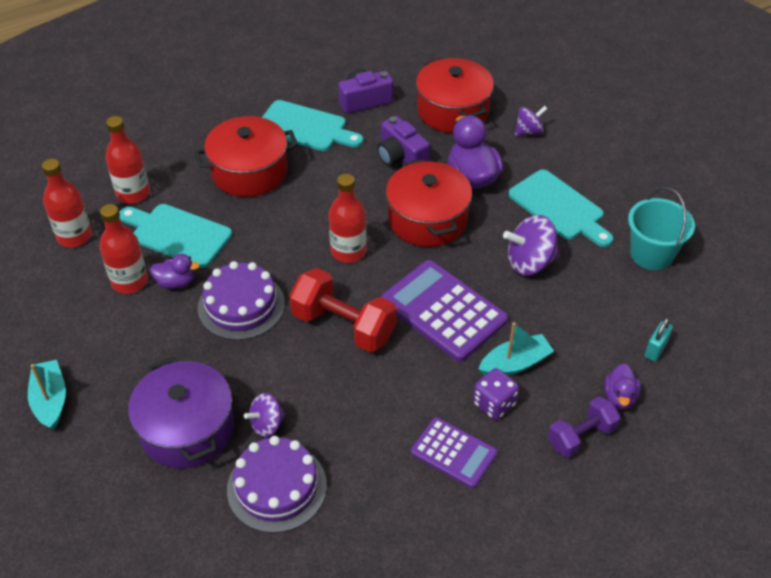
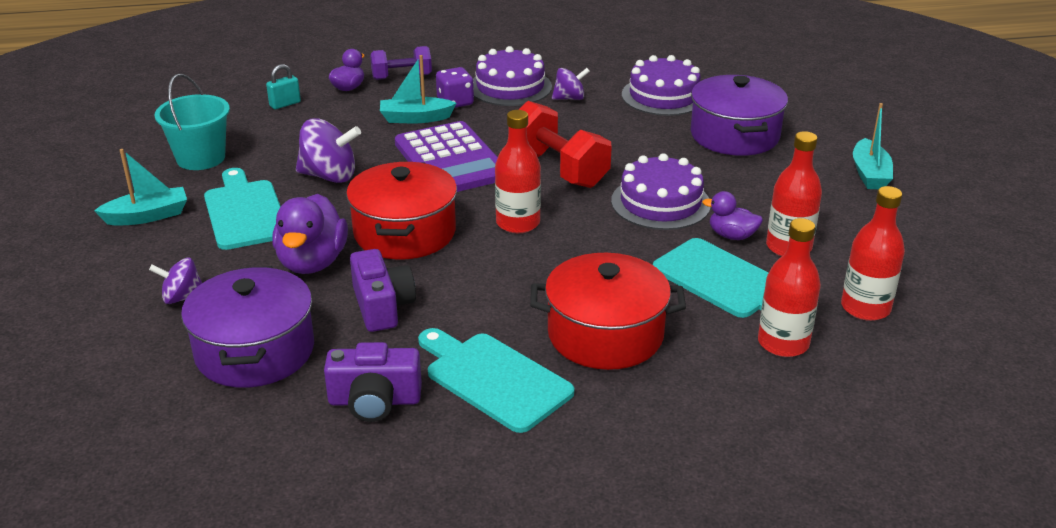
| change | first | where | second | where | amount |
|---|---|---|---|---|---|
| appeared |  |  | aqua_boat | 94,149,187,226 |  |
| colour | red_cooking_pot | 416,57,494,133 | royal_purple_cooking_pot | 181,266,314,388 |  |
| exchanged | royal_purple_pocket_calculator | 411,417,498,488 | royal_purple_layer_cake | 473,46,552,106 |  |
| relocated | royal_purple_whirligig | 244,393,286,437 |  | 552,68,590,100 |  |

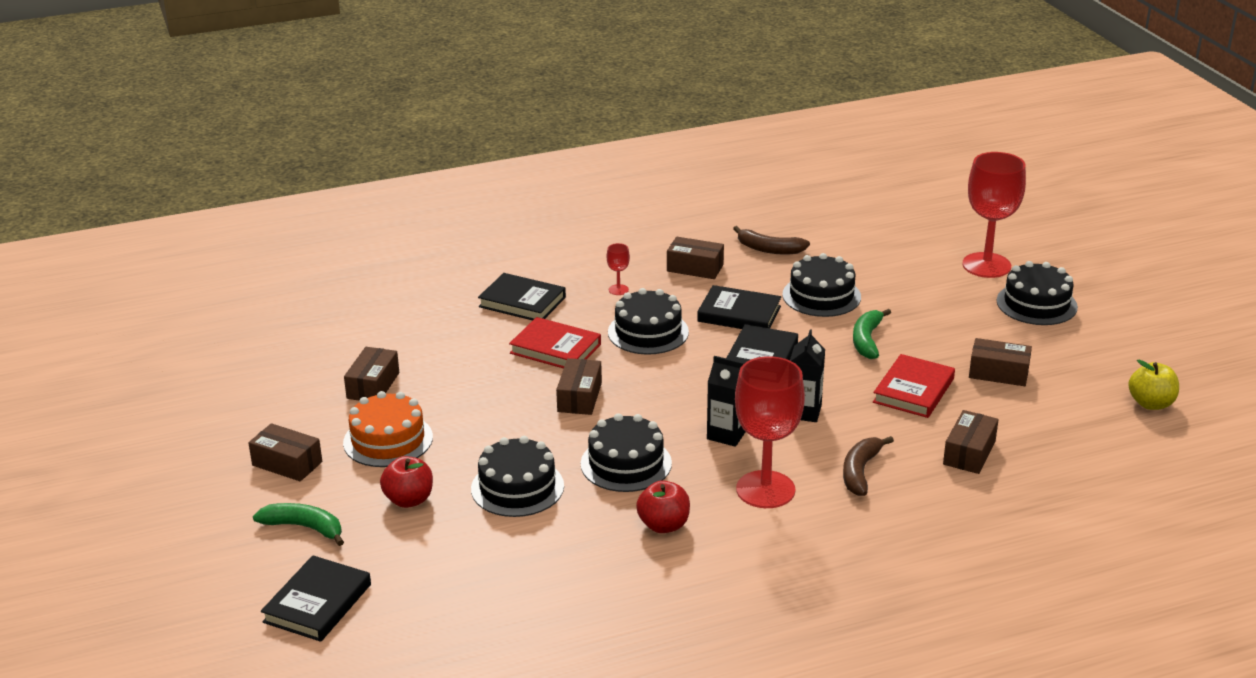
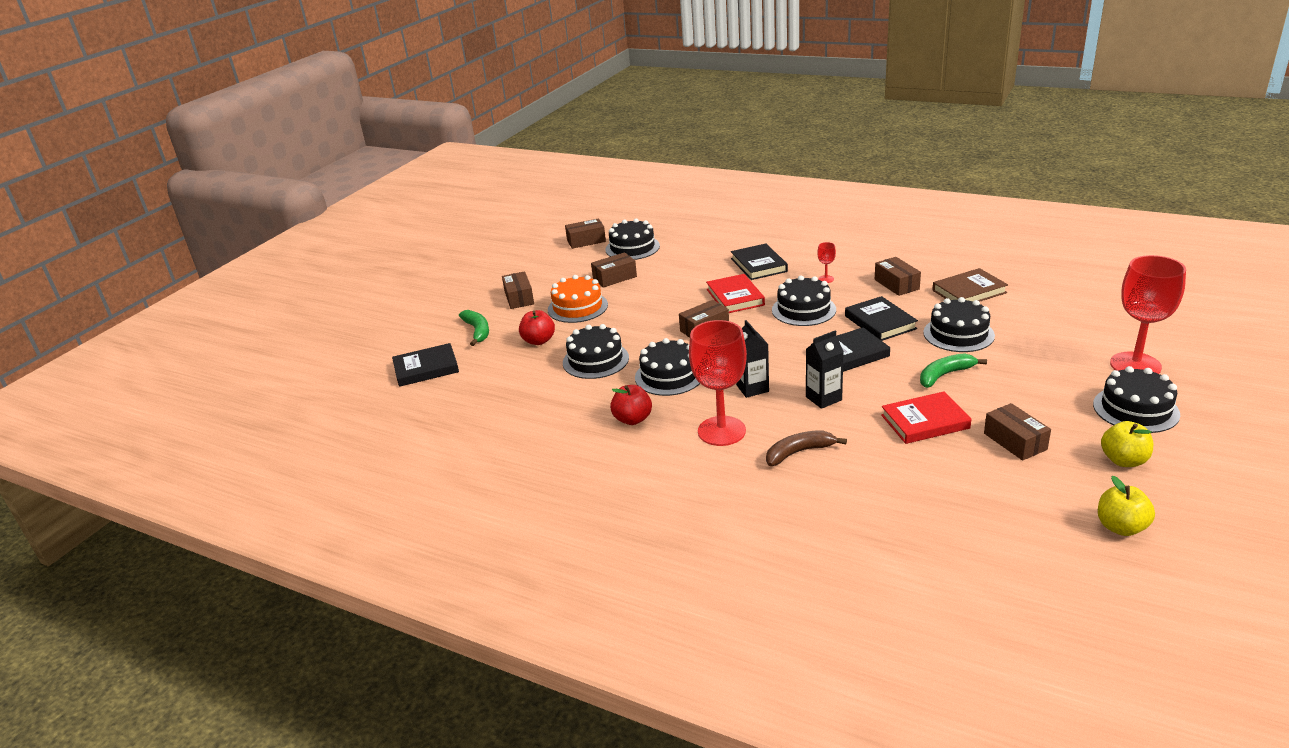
| change | first | where | second | where | amount |
|---|---|---|---|---|---|
| relocated | dark_brown_parcel | 943,410,999,474 |  | 565,218,606,249 |  |
| appeared |  |  | jet-black_layer_cake | 605,218,660,260 |  |
| exchanged | dark_brown_banana | 733,226,810,254 | dark_brown_book | 932,268,1008,302 |  |
| appeared |  |  | bright_yellow_apple_fruit | 1101,421,1153,467 |  |

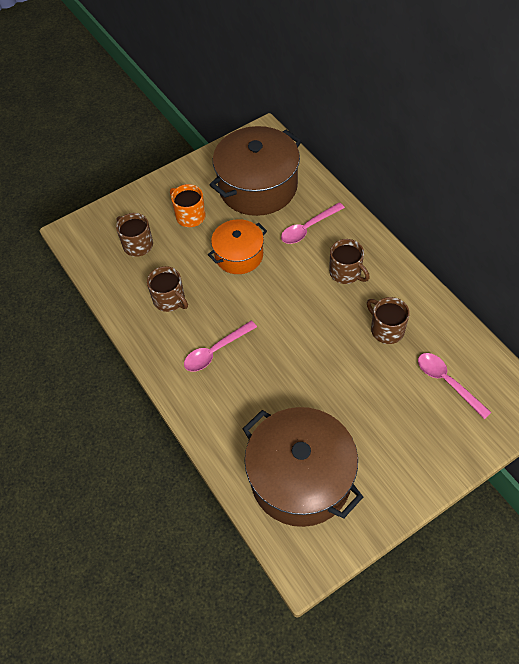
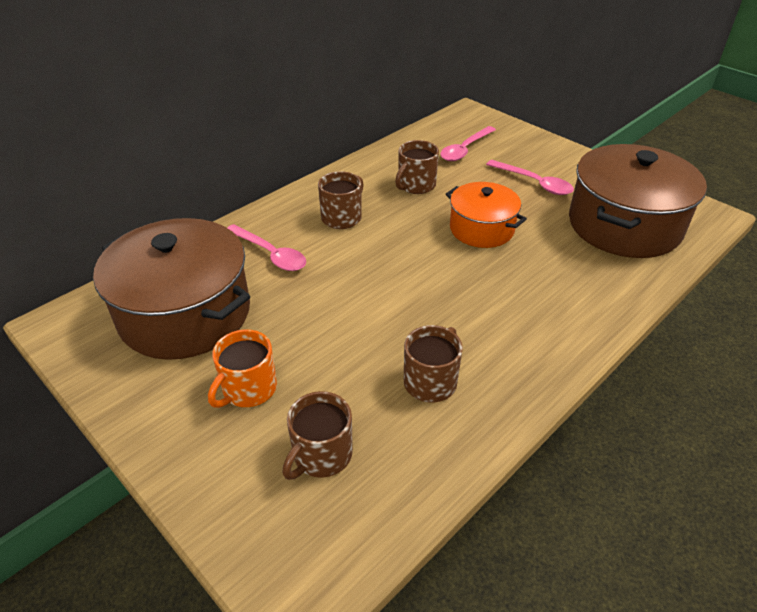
| change | first | where | second | where | amount |
|---|---|---|---|---|---|
| relocated | bright_orange_cooking_pot | 208,219,267,274 |  | 446,182,527,248 |  |
| relocated | pink_teaspoon | 184,321,257,372 |  | 486,160,574,195 |  |

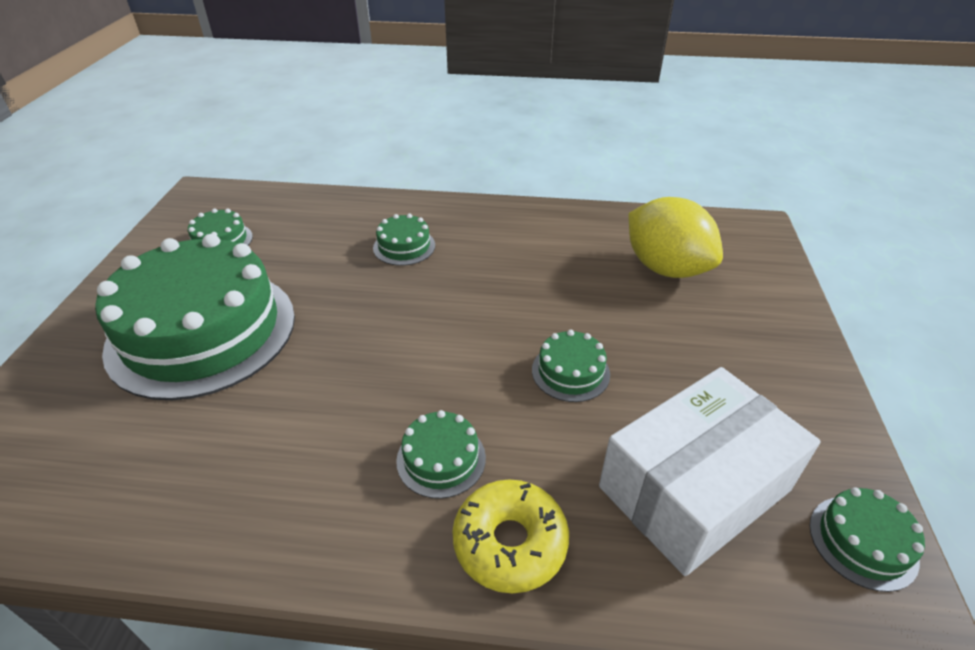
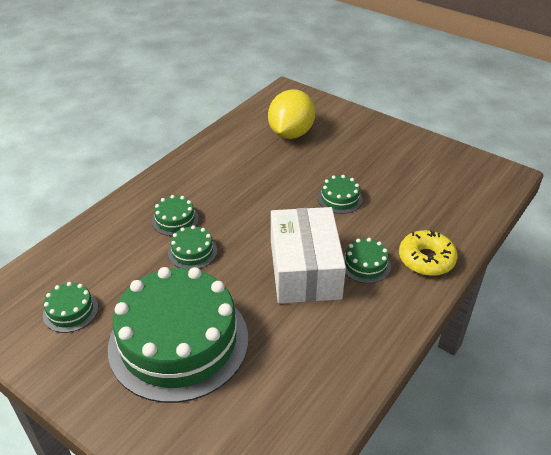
| change | first | where | second | where | amount |
|---|---|---|---|---|---|
| relocated | emerald_layer_cake | 809,487,925,592 |  | 168,225,217,269 |  |
| spun | bright_yellow_toy_lemon | 629,197,723,278 |  | 268,89,315,139 | 60 degrees counterclockwise |
| relocated | white_parcel | 599,367,821,576 |  | 271,207,346,303 |  |

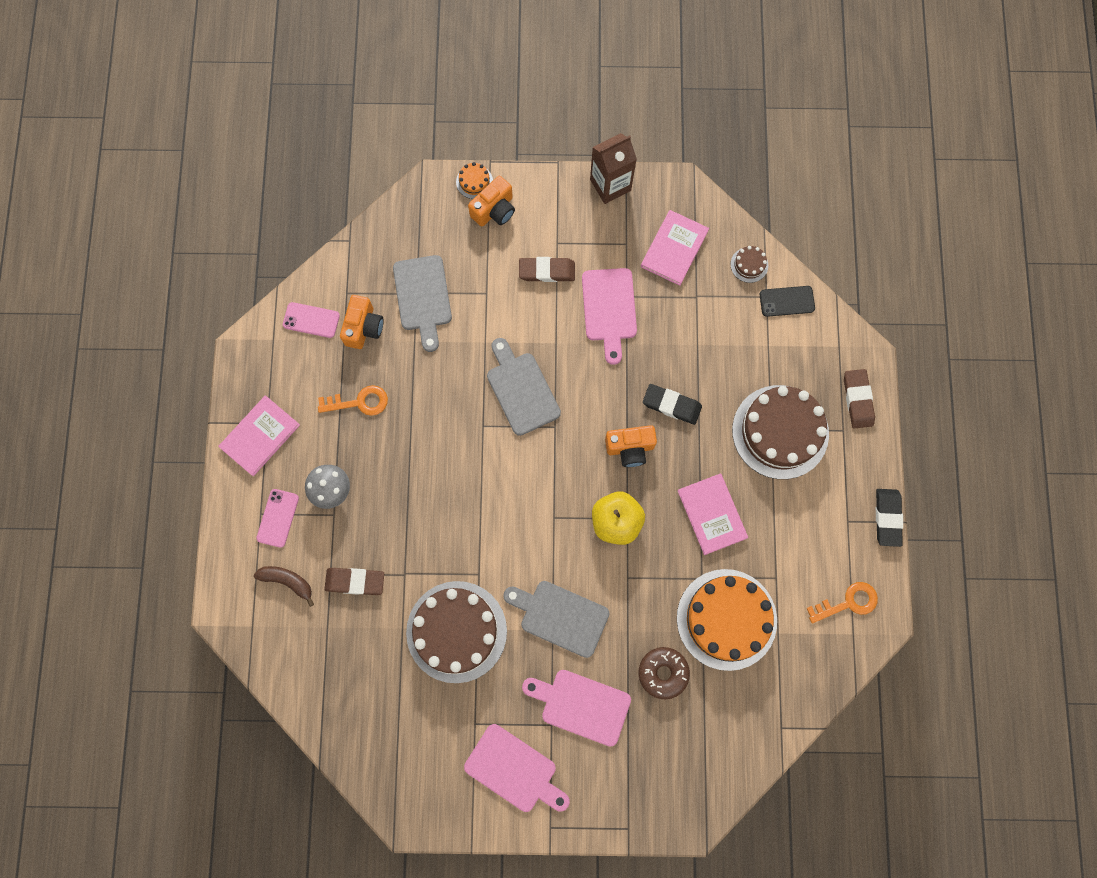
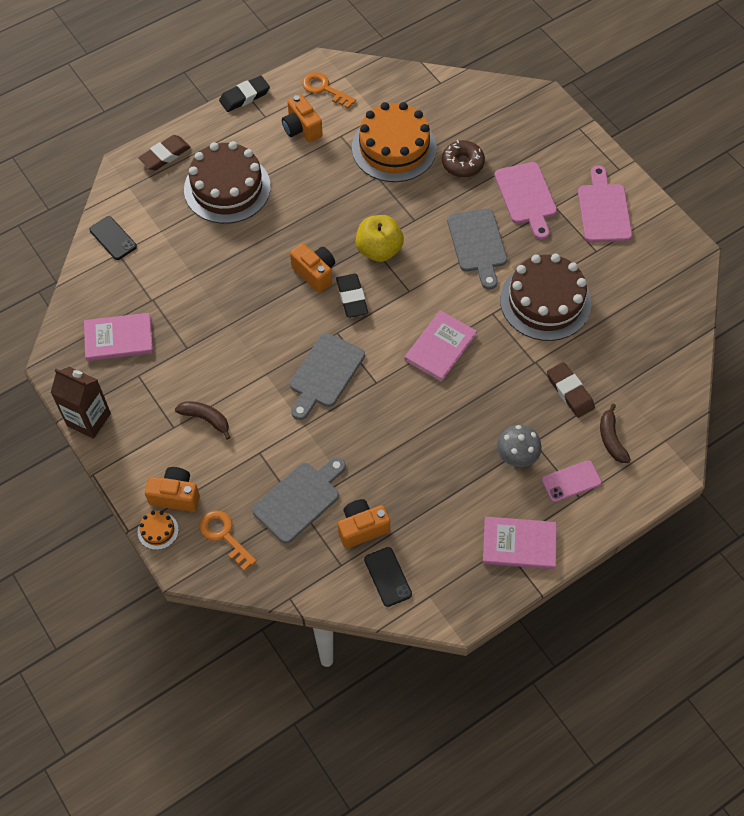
| change | first | where | second | where | amount |
|---|---|---|---|---|---|
| exchanged | dark_brown_gum_eraser | 519,257,575,282 | dark_brown_banana | 175,401,231,440 |  |
| relocated | bright_orange_latchkey | 318,385,388,416 |  | 200,510,257,571 |  |
| appeared |  |  | bright_orange_camera | 282,94,323,143 |  |
| relocated | jet-black_gum_eraser | 643,384,702,425 |  | 336,274,368,318 |  |
| colour | pink_smartphone | 283,302,340,338 | jet-black_smartphone | 364,547,412,607 |  |
| relocated | pink_book | 678,473,748,555 |  | 404,310,477,382 |  |
| missing | pink_bread_board | 582,268,637,365 |  |  |  |
| missing | dark_brown_layer_cake | 731,246,768,283 |  |  |  |

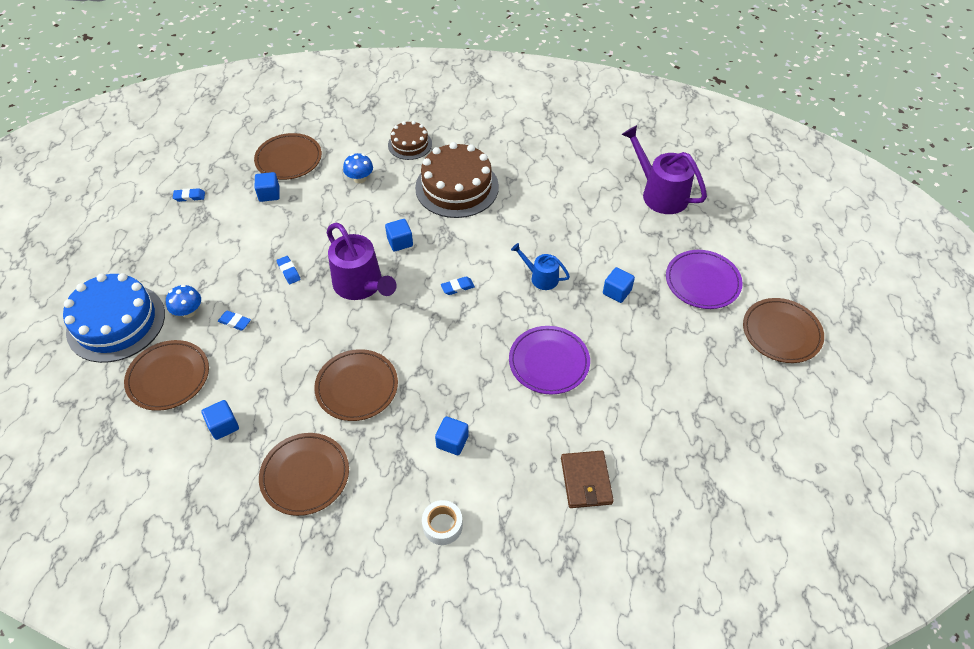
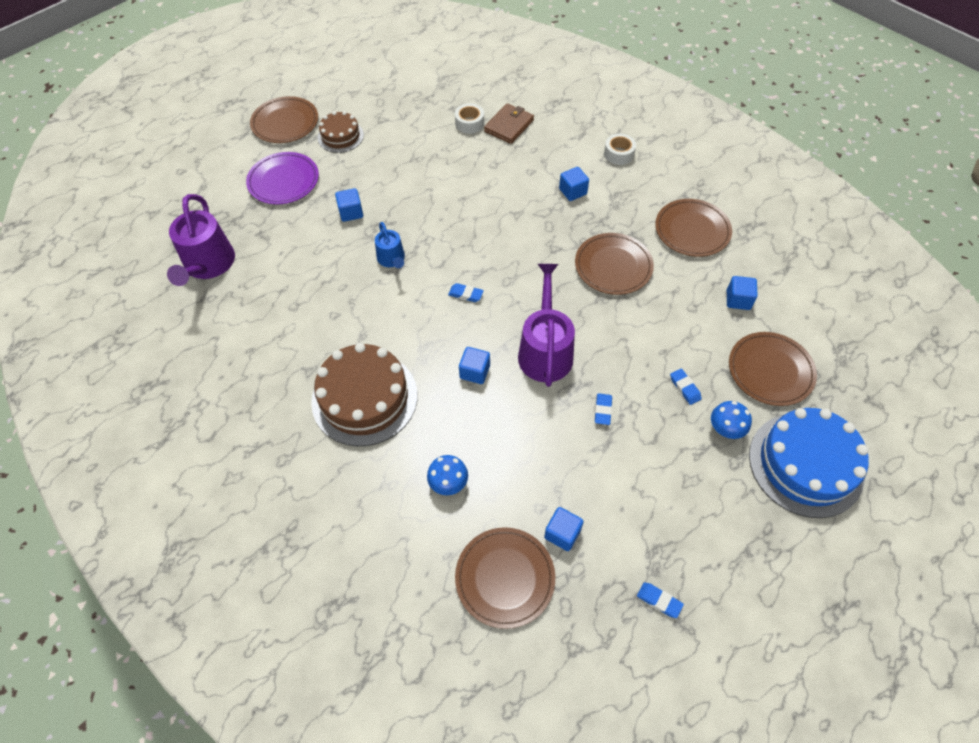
| change | first | where | second | where | amount |
|---|---|---|---|---|---|
| relocated | dark_brown_layer_cake | 388,121,432,160 |  | 318,111,364,153 |  |
| appeared |  |  | white_sticky_tape | 455,103,484,134 |  |
| missing | royal_purple_plate | 509,326,590,394 |  |  |  |

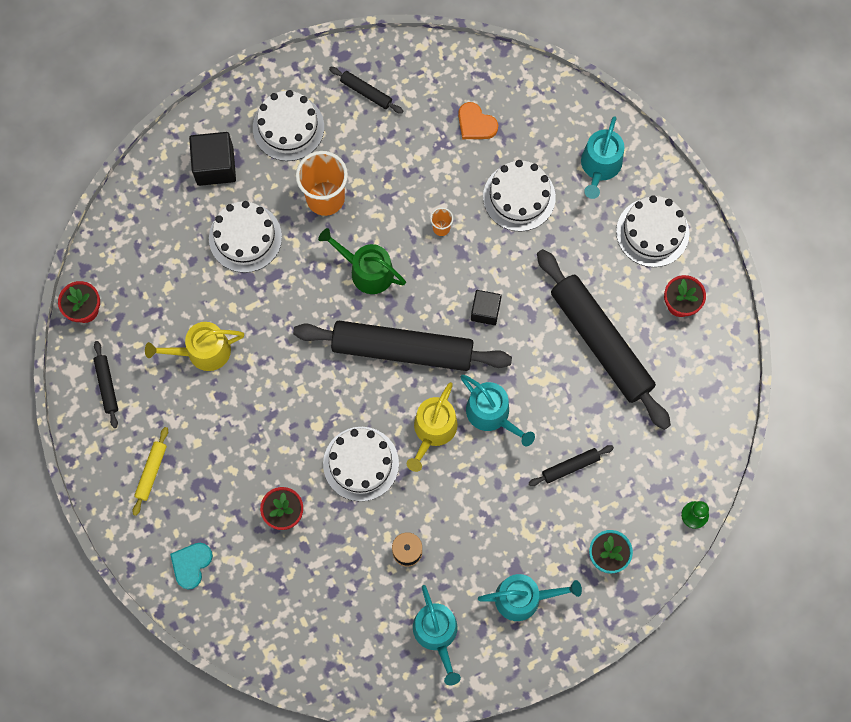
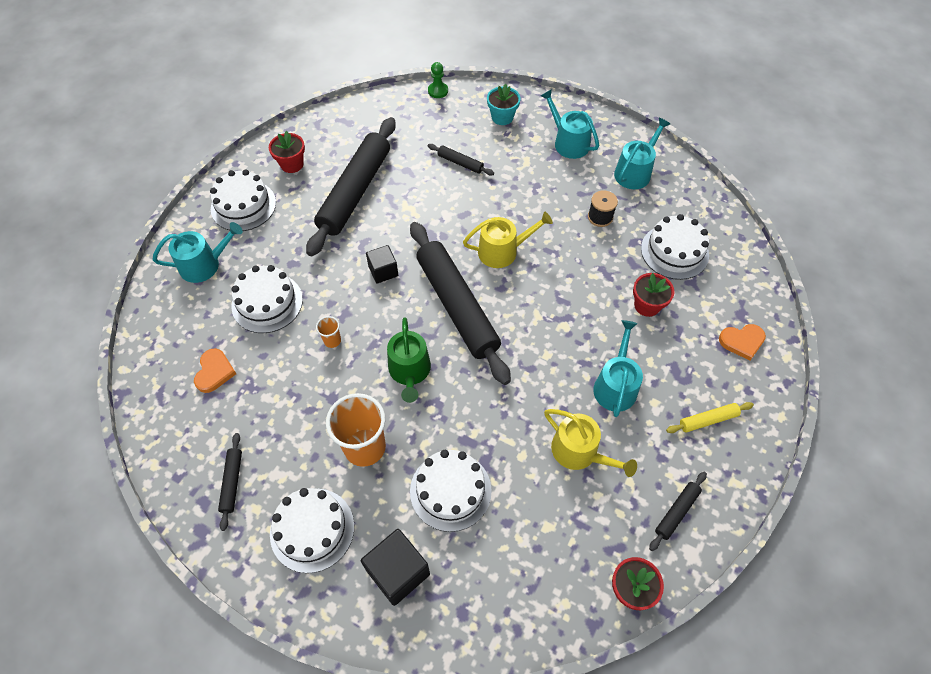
| change | first | where | second | where | amount |
|---|---|---|---|---|---|
| relocated | aqua_watering_can | 461,375,535,446 |  | 593,320,643,417 |  |
| relocated | white_layer_cake | 323,427,399,501 |  | 641,214,709,280 |  |
| colour | aqua_heart_shape | 170,543,213,589 | bright_orange_heart_shape | 719,324,766,361 |  |

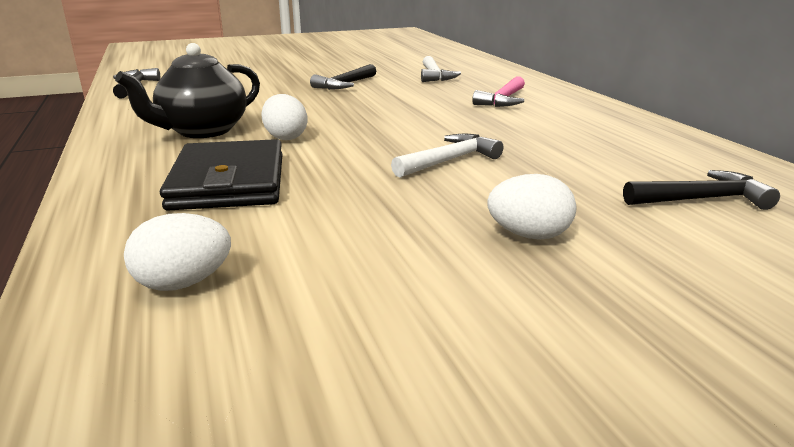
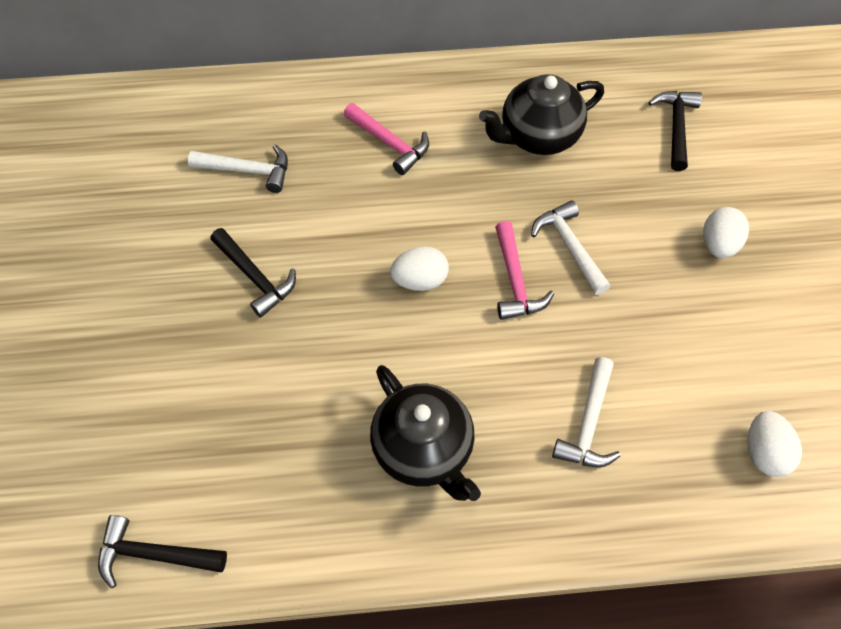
| change | first | where | second | where | amount |
|---|---|---|---|---|---|
| relocated | white_egg | 261,94,308,140 |  | 390,246,449,291 |  |
| appeared |  |  | jet-black_china_teapot | 479,74,604,155 |  |
| appeared |  |  | pink_claw_hammer | 495,221,554,320 |  |
| exchanged | jet-black_card_wallet | 160,139,282,211 | white_claw_hammer | 552,357,621,467 |  |

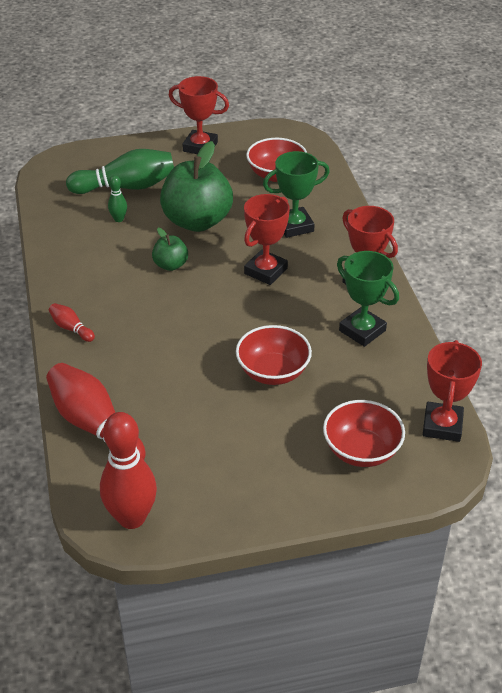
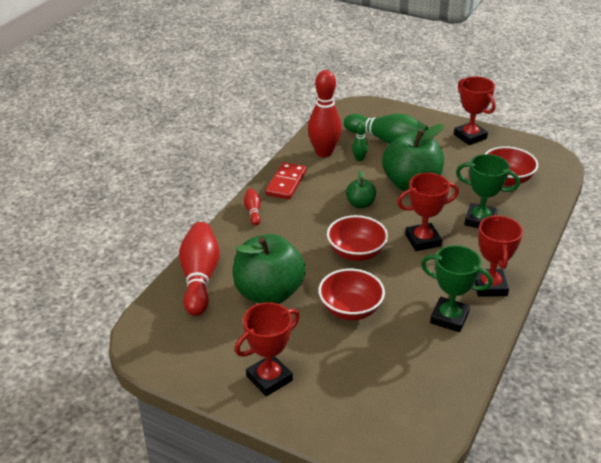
| change | first | where | second | where | amount |
|---|---|---|---|---|---|
| appeared |  |  | emerald_apple_fruit | 233,234,306,304 |  |
| relocated | red_trophy | 423,340,482,442 |  | 235,302,300,396 |  |
| appeared |  |  | red_domino | 265,162,307,200 |  |
| relocated | red_bowling_pin | 100,412,157,529 |  | 308,70,342,157 |  |
| relocated | red_bowl | 323,400,405,467 |  | 327,215,388,261 |  |
| spun | emerald_trophy | 337,251,399,347 |  | 421,245,493,332 | 60 degrees counterclockwise |

